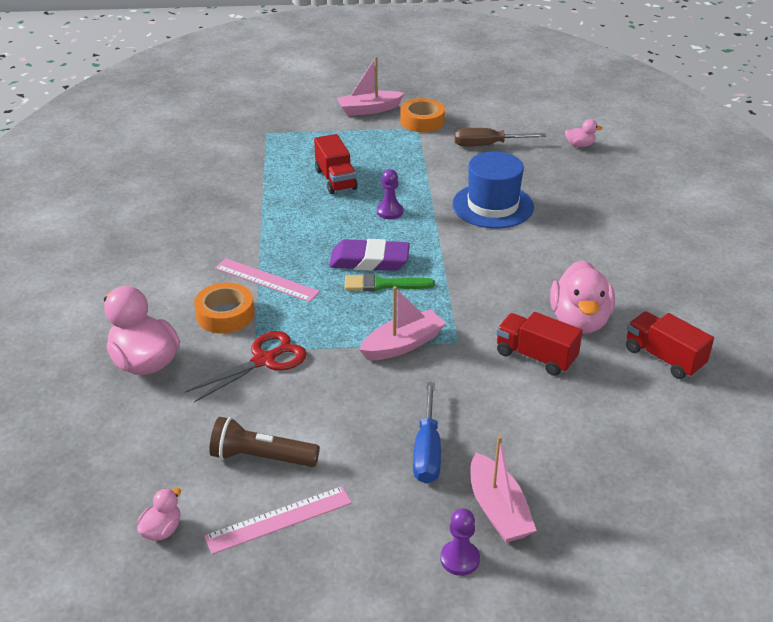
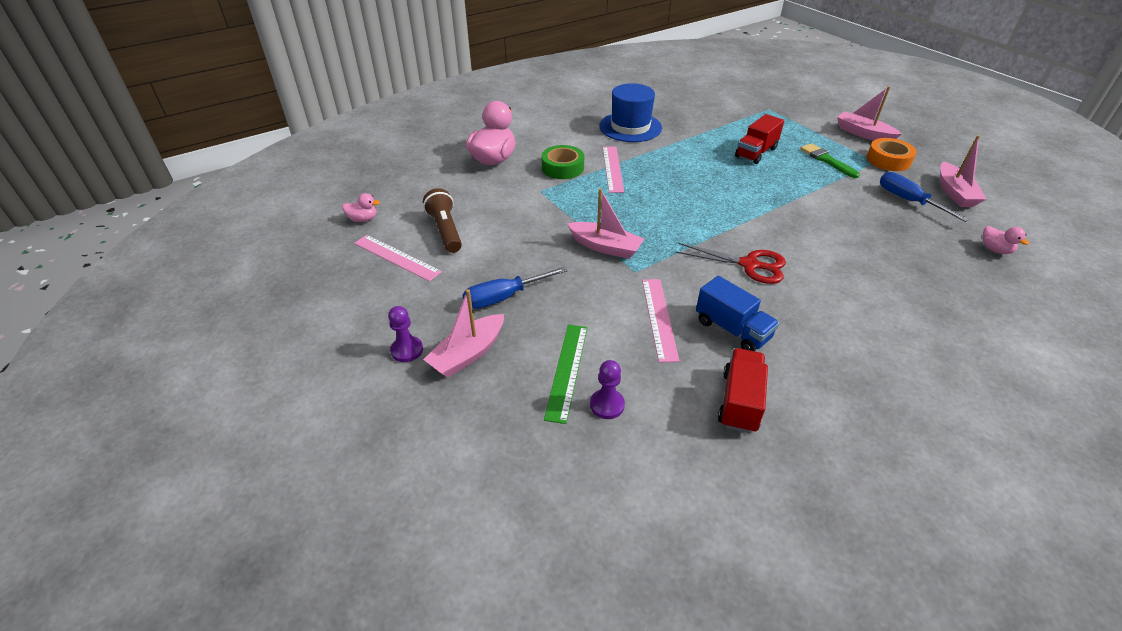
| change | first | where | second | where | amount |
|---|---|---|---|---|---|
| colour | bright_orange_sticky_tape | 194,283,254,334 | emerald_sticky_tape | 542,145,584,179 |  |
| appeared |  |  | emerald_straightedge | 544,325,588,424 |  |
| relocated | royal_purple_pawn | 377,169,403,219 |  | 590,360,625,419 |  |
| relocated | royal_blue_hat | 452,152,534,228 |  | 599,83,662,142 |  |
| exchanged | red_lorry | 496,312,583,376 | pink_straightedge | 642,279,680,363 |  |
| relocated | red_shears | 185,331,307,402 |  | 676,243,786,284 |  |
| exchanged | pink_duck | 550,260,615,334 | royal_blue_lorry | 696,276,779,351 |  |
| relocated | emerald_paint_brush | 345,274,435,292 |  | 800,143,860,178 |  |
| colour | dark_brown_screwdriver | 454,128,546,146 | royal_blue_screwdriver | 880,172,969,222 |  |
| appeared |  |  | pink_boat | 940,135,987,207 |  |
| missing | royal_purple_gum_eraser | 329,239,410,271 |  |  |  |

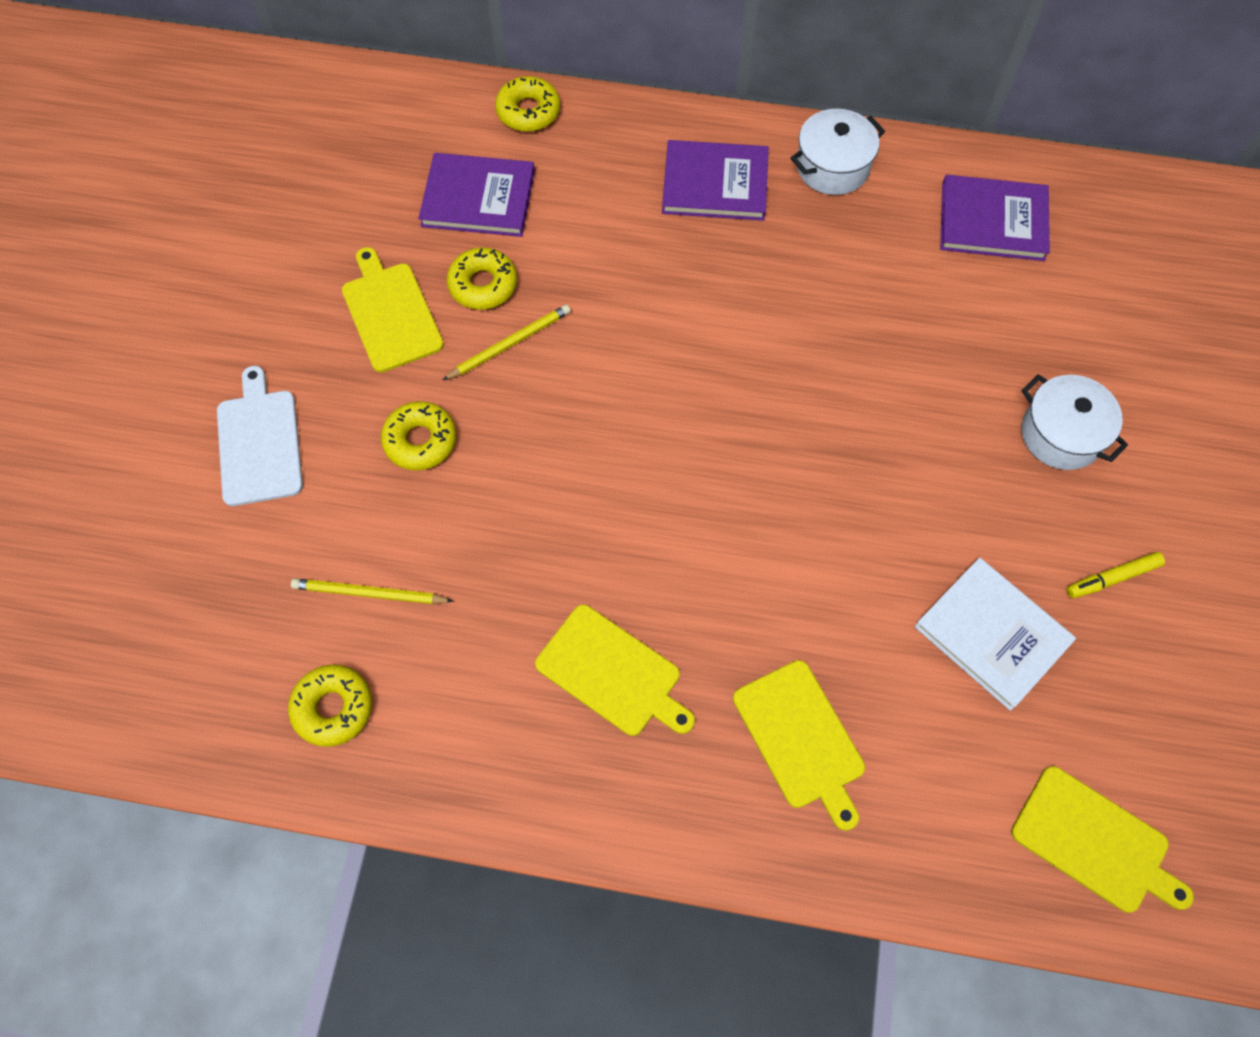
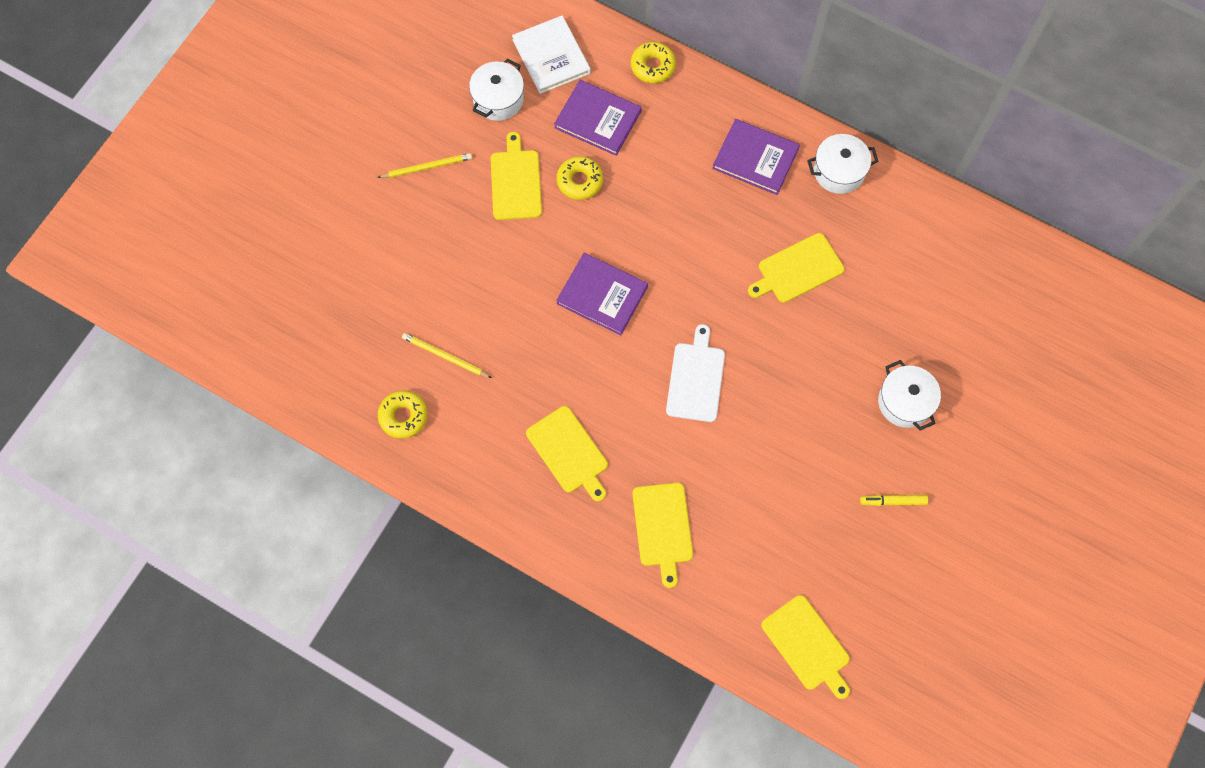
| change | first | where | second | where | amount |
|---|---|---|---|---|---|
| relocated | bright_yellow_lead_pencil | 443,304,571,380 |  | 377,153,472,178 |  |
| appeared |  |  | white_cooking_pot | 469,59,524,121 |  |
| relocated | white_book | 915,558,1076,711 |  | 512,16,591,94 |  |
| relocated | royal_purple_book | 940,175,1050,261 |  | 556,253,648,335 |  |
| relocated | white_bread_board | 217,366,303,506 |  | 666,324,725,422 |  |
| appeared |  |  | bright_yellow_bread_board | 748,233,845,303 |  |
| missing | bright_yellow_glazed_donut | 381,401,456,470 |  |  |  |

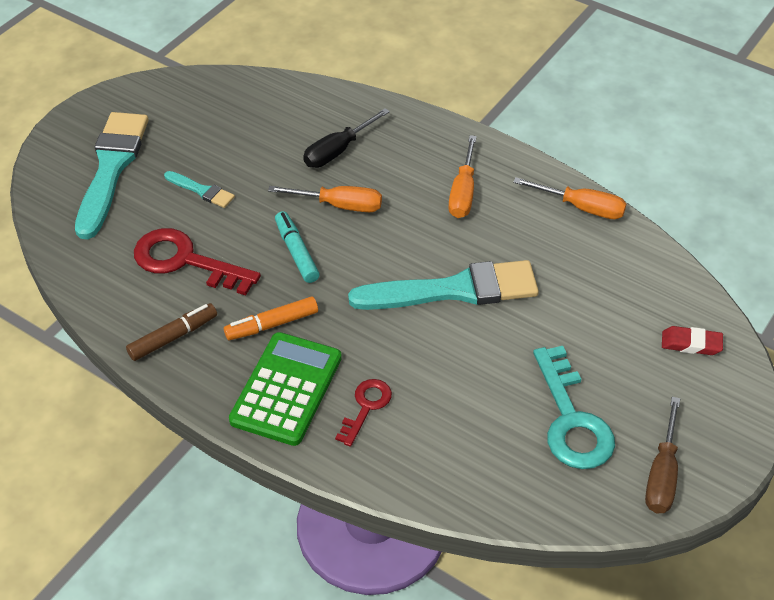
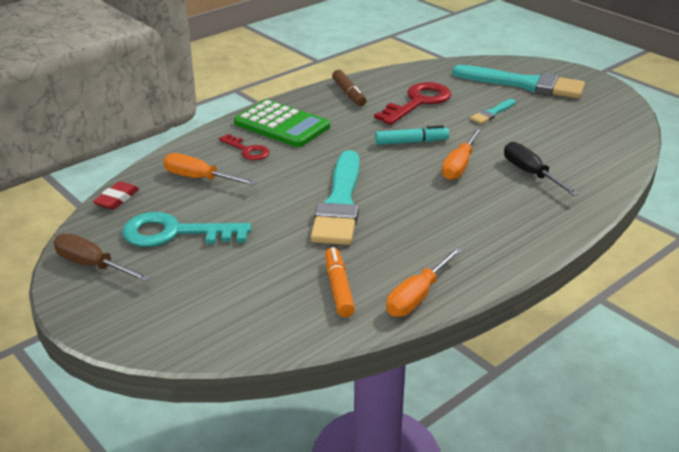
| change | first | where | second | where | amount |
|---|---|---|---|---|---|
| relocated | red_gum_eraser | 662,326,723,355 |  | 93,181,139,210 |  |
| relocated | bright_orange_screwdriver | 448,135,477,218 |  | 163,153,257,186 |  |
| relocated | bright_orange_felt_pen | 224,296,318,340 |  | 325,247,355,317 |  |

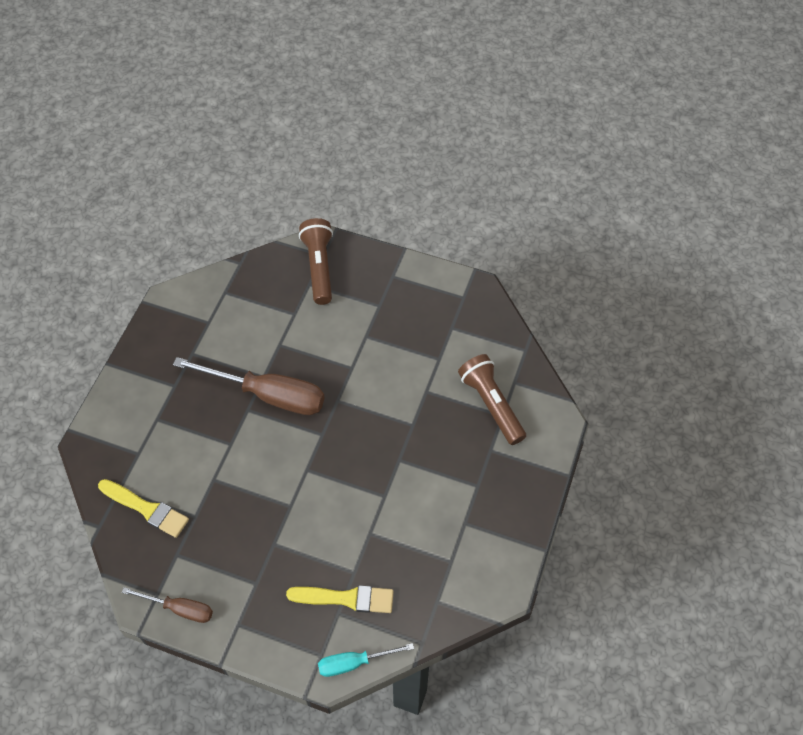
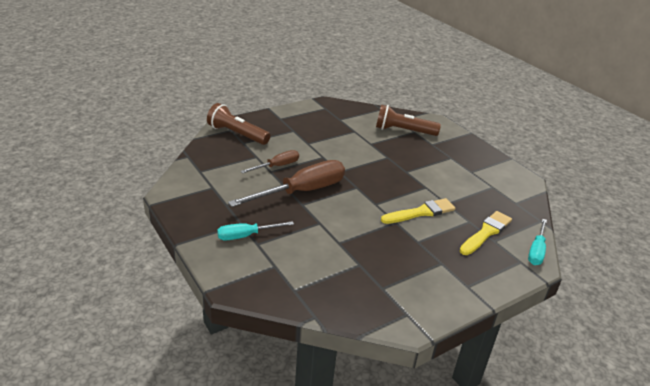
| change | first | where | second | where | amount |
|---|---|---|---|---|---|
| appeared |  |  | aqua_screwdriver | 217,221,294,240 |  |
| relocated | dark_brown_screwdriver | 122,587,213,623 |  | 240,150,299,173 |  |
| relocated | bright_yellow_paint_brush | 98,479,189,538 |  | 381,198,455,224 |  |

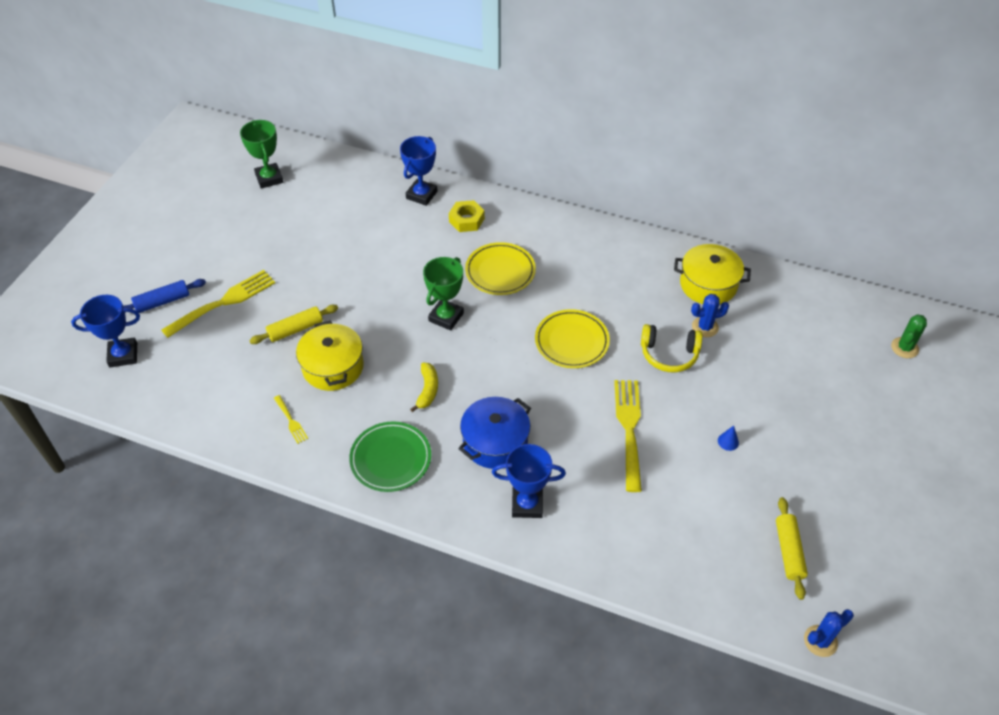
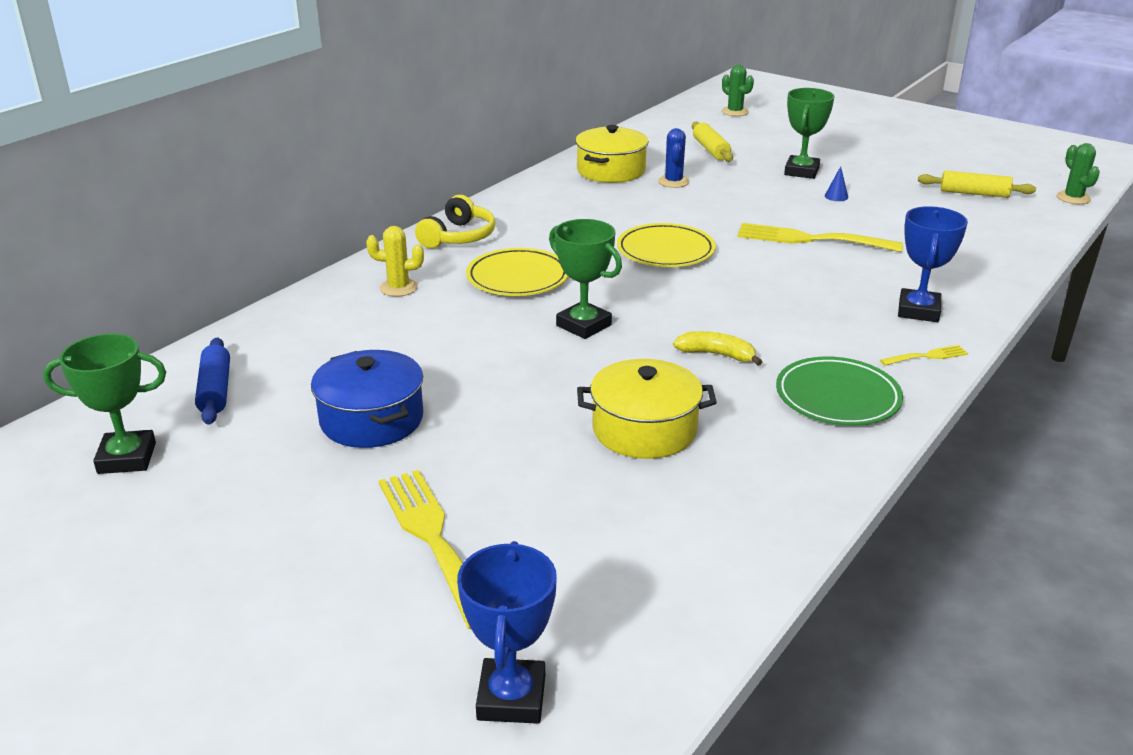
| change | first | where | second | where | amount |
|---|---|---|---|---|---|
| relocated | royal_blue_dough_roller | 123,279,206,313 |  | 195,338,230,425 |  |
| relocated | royal_blue_cooking_pot | 458,397,531,469 |  | 311,350,423,448 |  |
| exchanged | bright_yellow_hexagon_nut | 449,200,485,232 | bright_yellow_prickly_plant | 366,226,424,297 |  |
| relocated | bright_yellow_headset | 641,324,703,372 |  | 415,195,495,248 |  |
| relocated | bright_yellow_dough_roller | 249,305,338,344 |  | 692,122,733,162 |  |
| appeared |  |  | emerald_trophy | 784,88,834,179 |  |
| relocated | bright_yellow_fork | 274,395,308,444 |  | 880,345,968,366 |  |
| colour | royal_blue_prickly_plant | 804,609,854,657 | emerald_prickly_plant | 1057,143,1100,204 |  |
| missing | royal_blue_trophy | 400,136,438,206 |  |  |  |

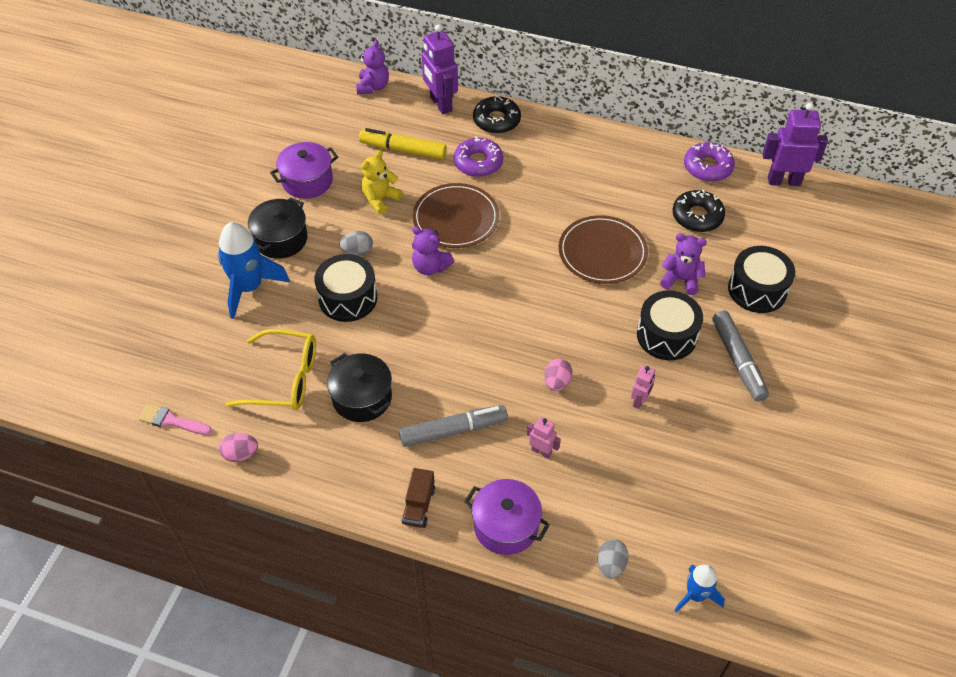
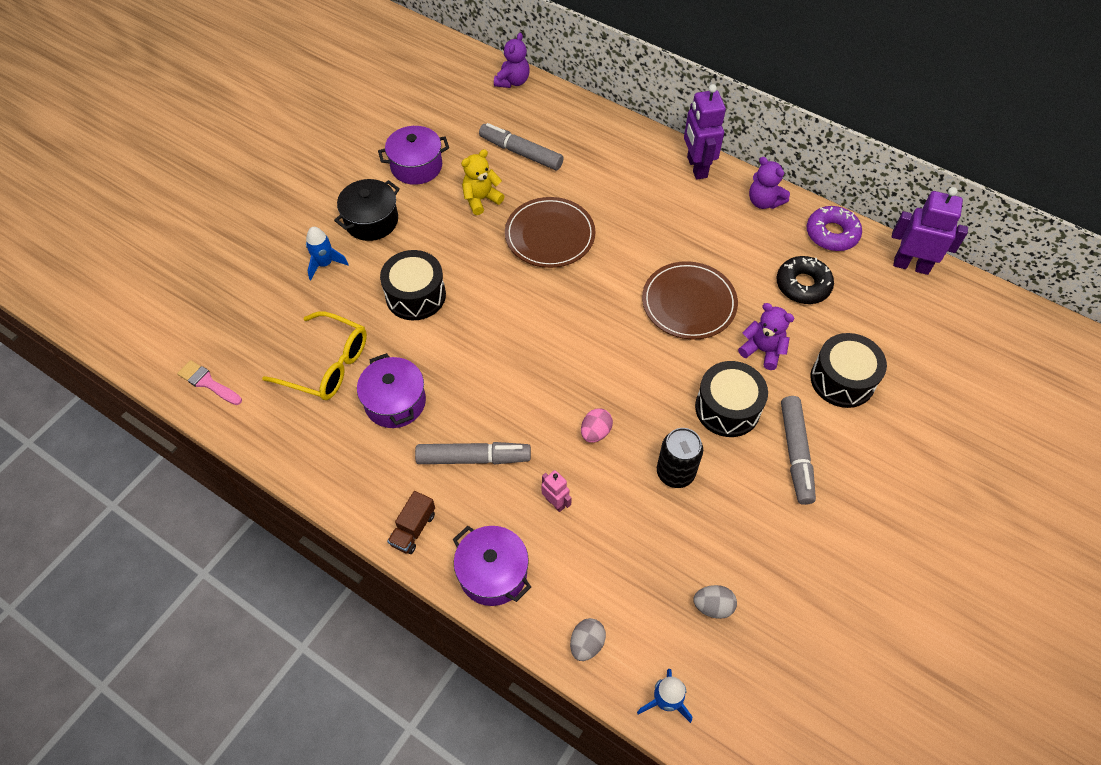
| change | first | where | second | where | amount |
|---|---|---|---|---|---|
| size | royal_blue_spaceship | 218,222,290,319 |  | 306,227,349,280 | x0.58 |
| colour | jet-black_cooking_pot | 327,353,392,422 | royal_purple_cooking_pot | 357,353,426,428 |  |
| colour | bright_yellow_felt_pen | 359,128,447,160 | grey_felt_pen | 479,123,564,170 |  |
| exchanged | pink_robot | 631,365,655,409 | jet-black_soda_can | 657,428,703,488 |  |
| relocated | royal_purple_robot | 422,24,458,114 |  | 684,84,726,179 |  |
| relocated | grey_egg | 339,231,373,256 |  | 693,585,737,619 |  |
| relocated | royal_purple_stuffed_bear | 412,226,454,275 |  | 749,157,790,209 |  |
| missing | pink_egg | 219,433,258,462 |  |  |  |
| missing | royal_purple_glazed_donut | 454,136,503,177 |  |  |  |
| missing | jet-black_glazed_donut | 473,96,521,134 |  |  |  |

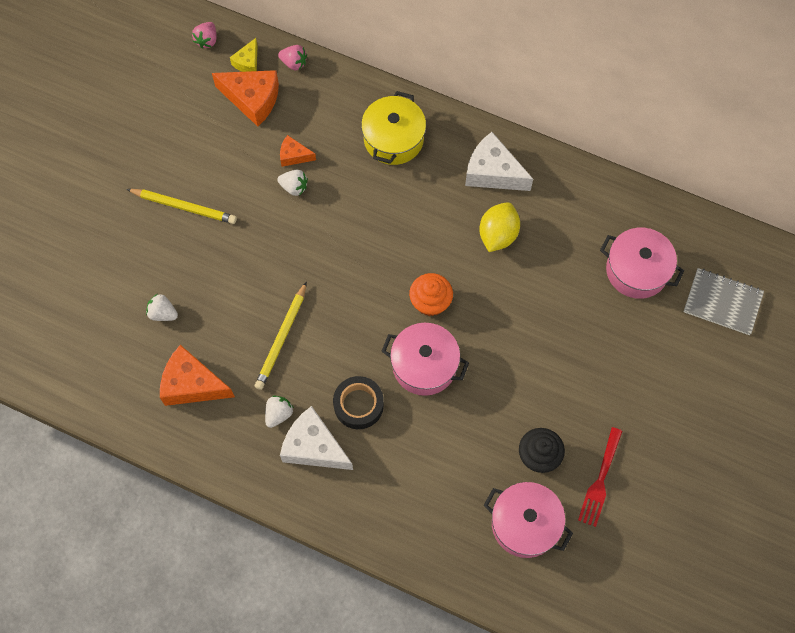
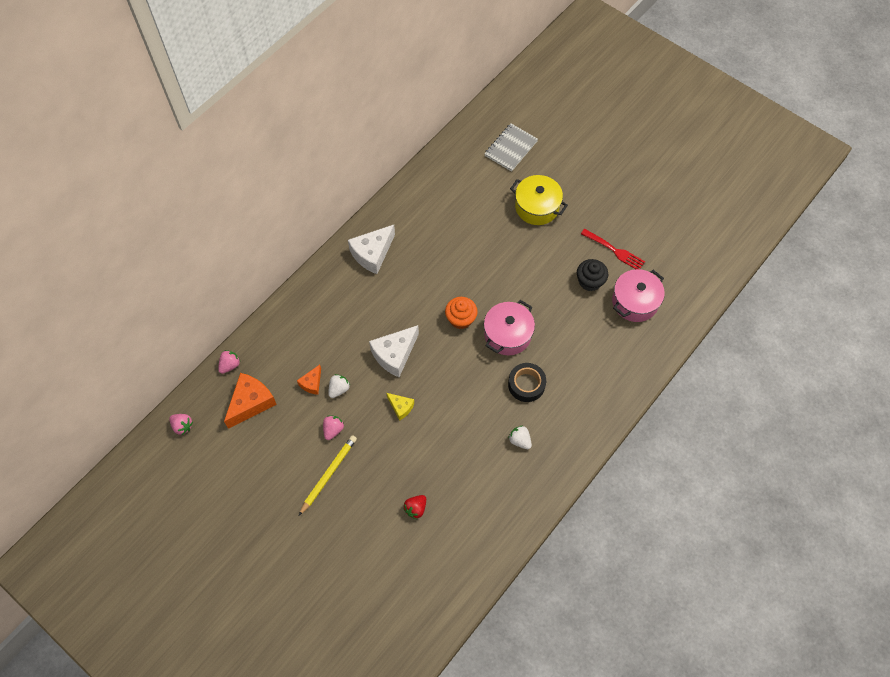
| change | first | where | second | where | amount |
|---|---|---|---|---|---|
| appeared |  |  | pink_berry | 323,416,344,440 |  |
| relocated | white_cheese | 280,406,353,470 |  | 369,325,419,377 |  |
| relocated | bright_yellow_cheese | 230,38,258,72 |  | 387,393,414,421 |  |
| colour | white_berry | 146,294,178,321 | red_berry | 403,495,426,519 |  |
| relocated | bright_yellow_cooking_pot | 361,91,426,165 |  | 510,175,568,225 |  |
| missing | bright_orange_cheese | 160,345,235,406 |  |  |  |
| missing | bright_yellow_lead_pencil | 254,281,307,390 |  |  |  |
| missing | bright_yellow_toy_lemon | 479,202,520,252 |  |  |  |
| missing | pink_cooking_pot | 600,228,684,299 |  |  |  |

